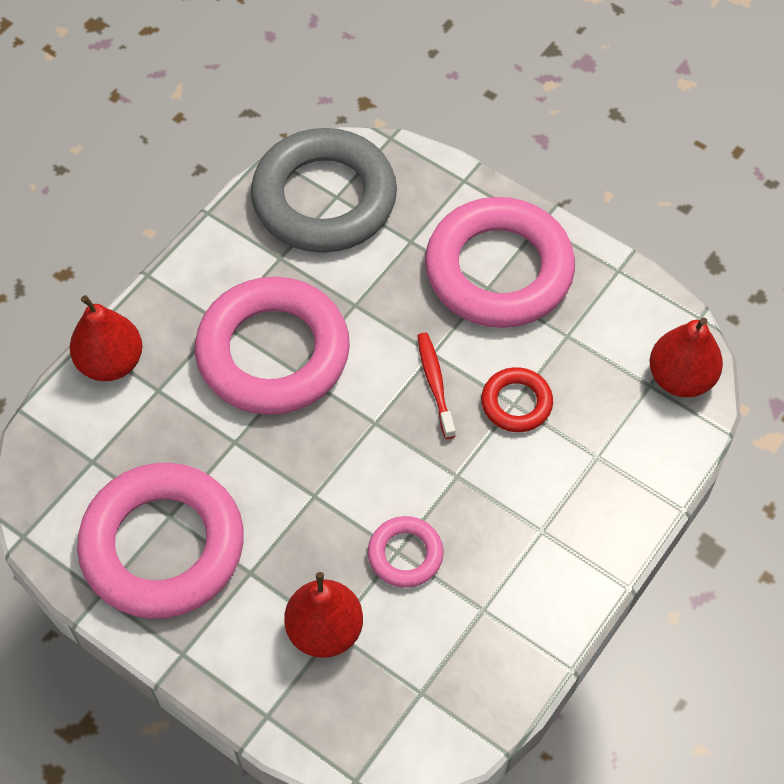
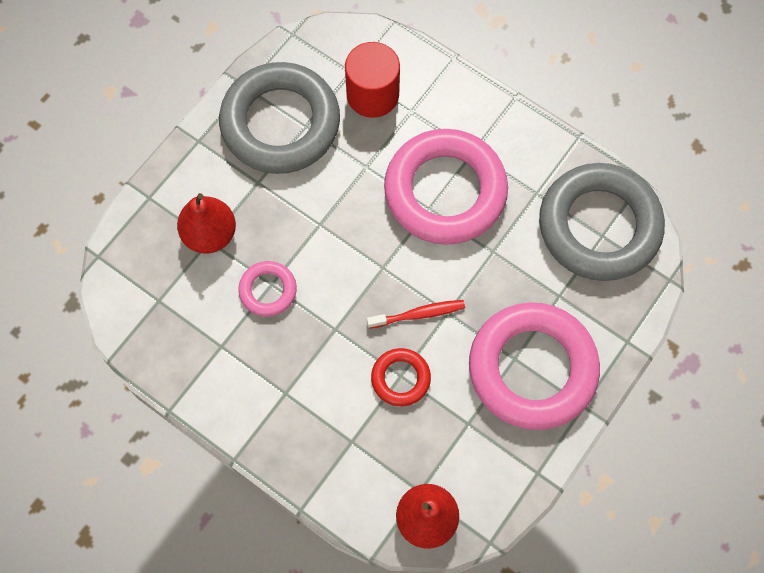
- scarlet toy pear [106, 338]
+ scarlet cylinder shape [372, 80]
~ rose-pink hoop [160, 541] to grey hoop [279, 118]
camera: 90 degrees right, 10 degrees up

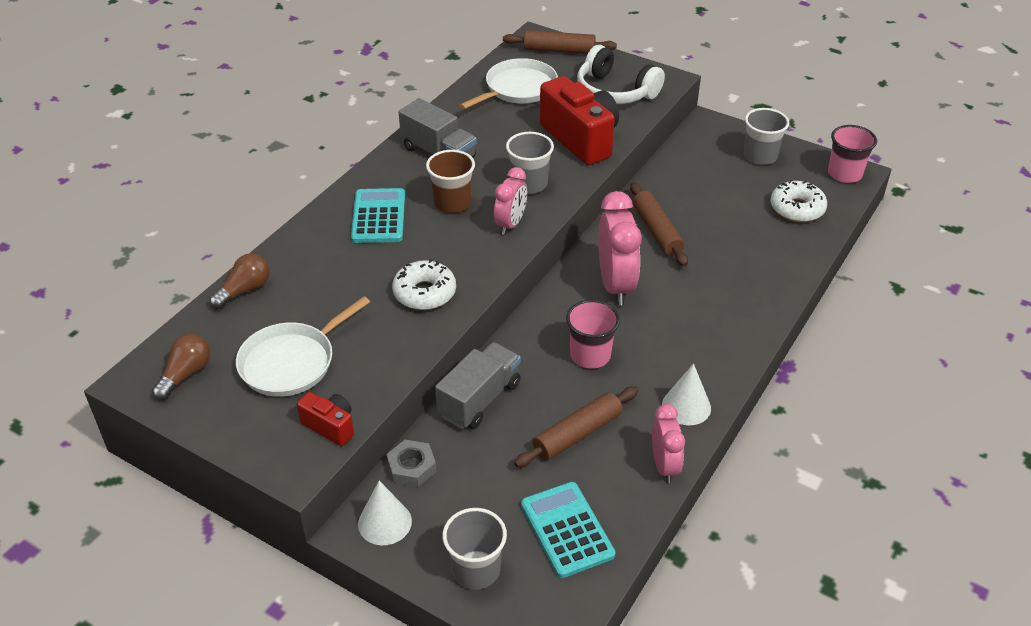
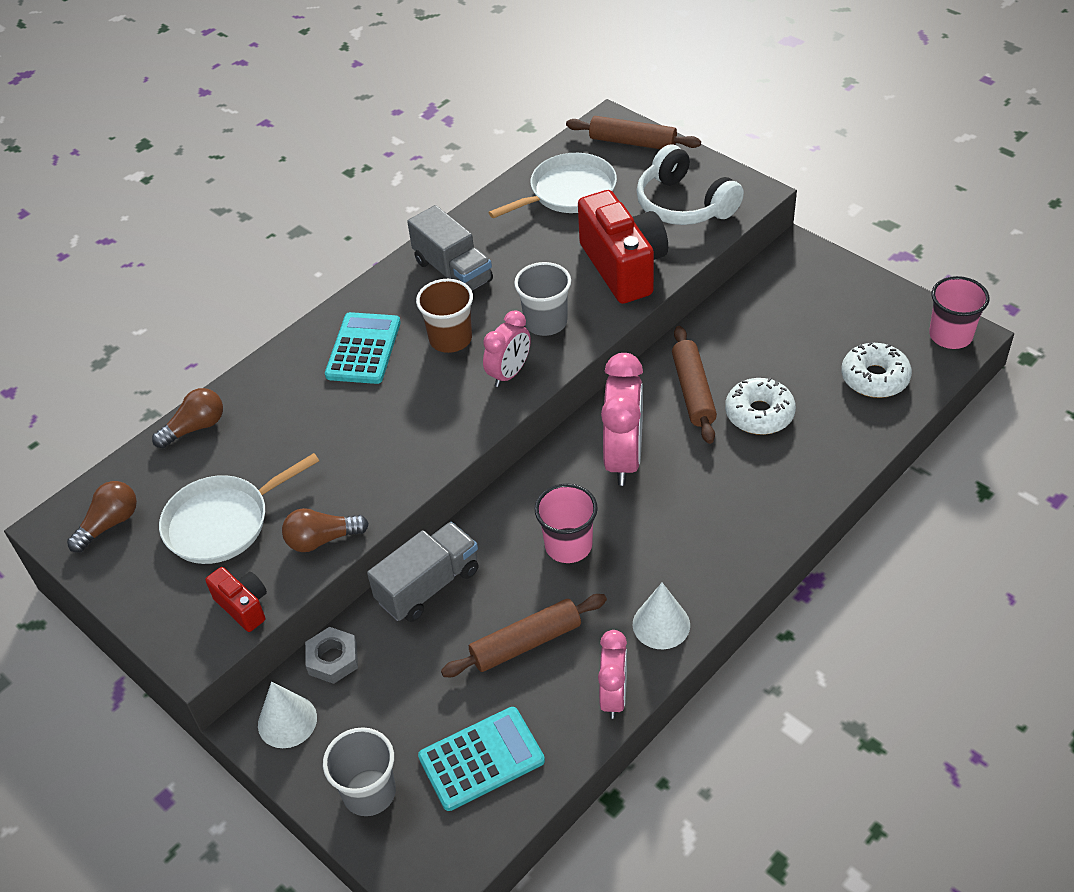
- grey cup [766, 136]
+ brown light bulb [325, 530]
~ pure white glazed donut [424, 284] to [760, 406]
~ aqua pocket calculator [568, 530] = [481, 759] 75 degrees clockwise
camera: 15 degrees right, 5 degrees up

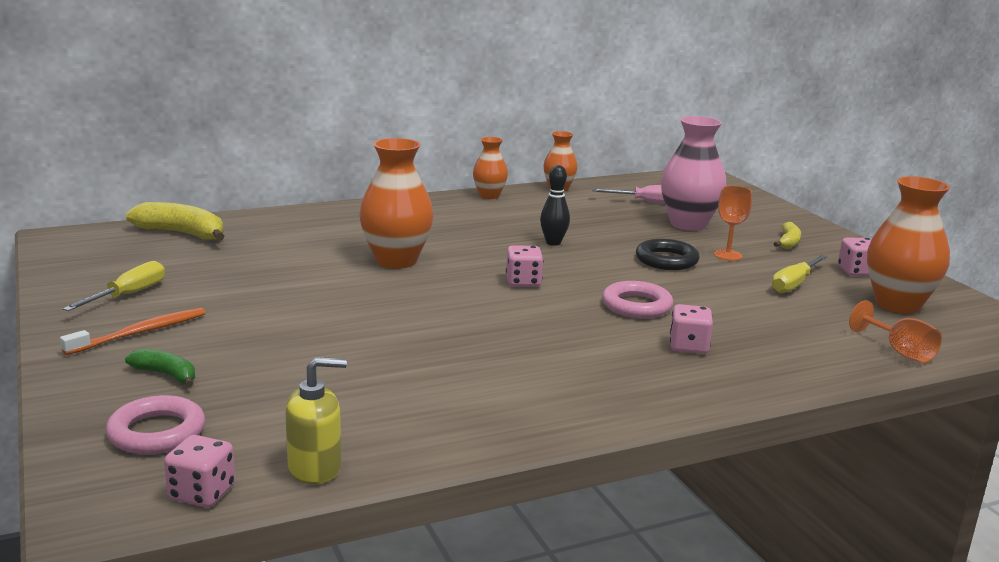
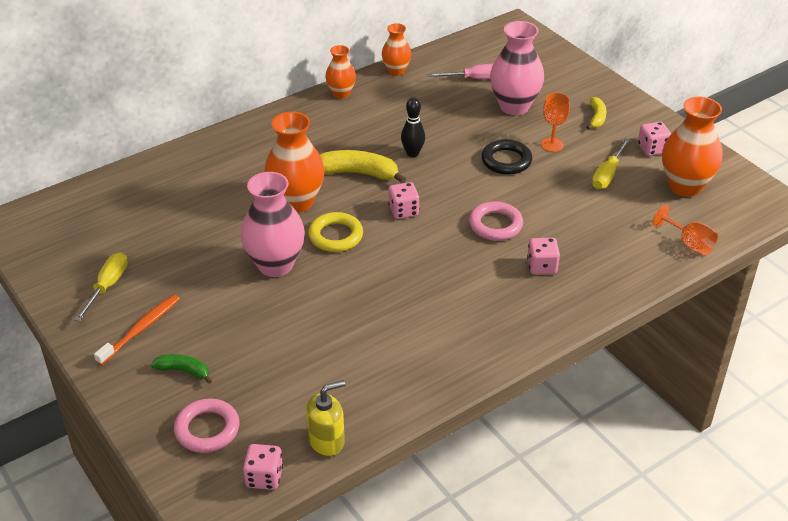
+ rose-pink tall vase [273, 224]
+ yellow hoop [335, 232]
~ yellow banana fruit [175, 221] to [363, 166]
camera: 10 degrees left, 20 degrees up

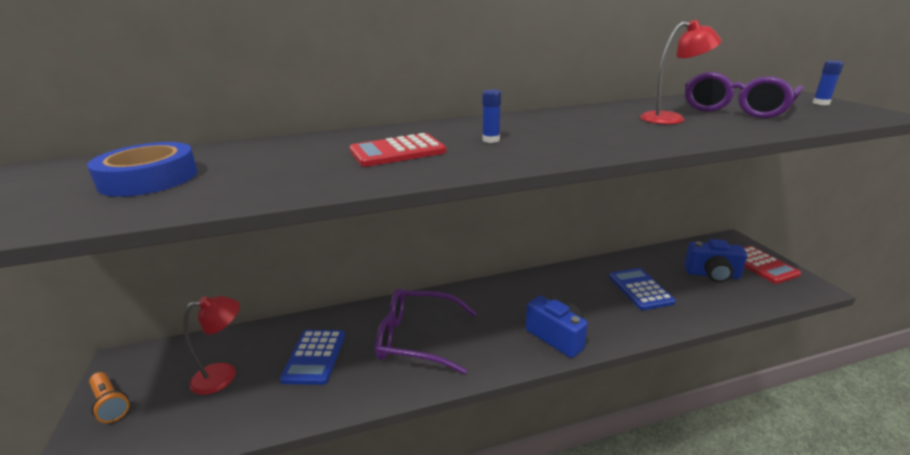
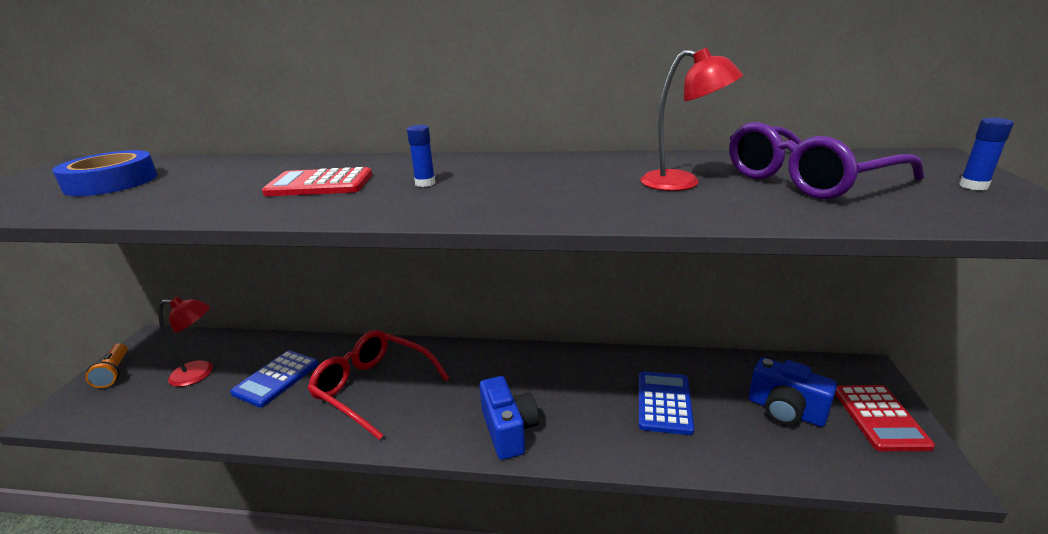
~ purple spectacles [426, 331] to scarlet spectacles [378, 385]
camera: 25 degrees right, 0 degrees up

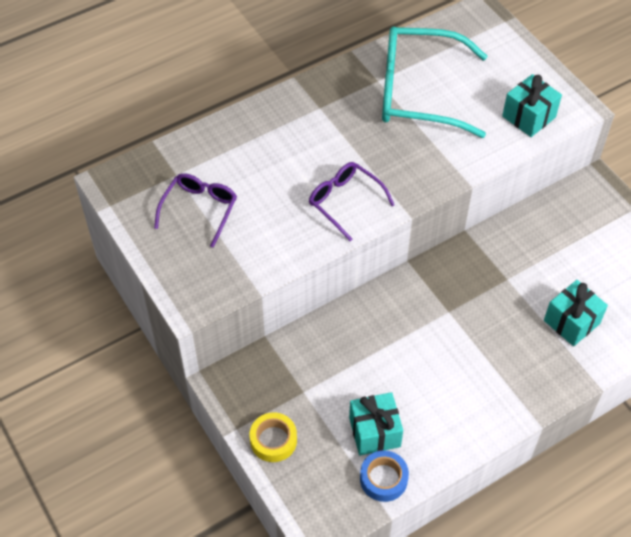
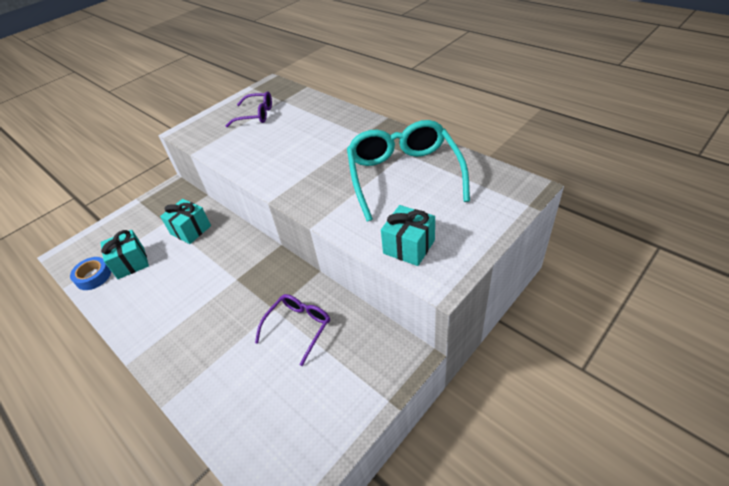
- yellow tape [273, 437]
~ purple spectacles [351, 201] to [292, 330]
~ aqua present [576, 313] to [185, 221]
camera: 80 degrees right, 10 degrees down

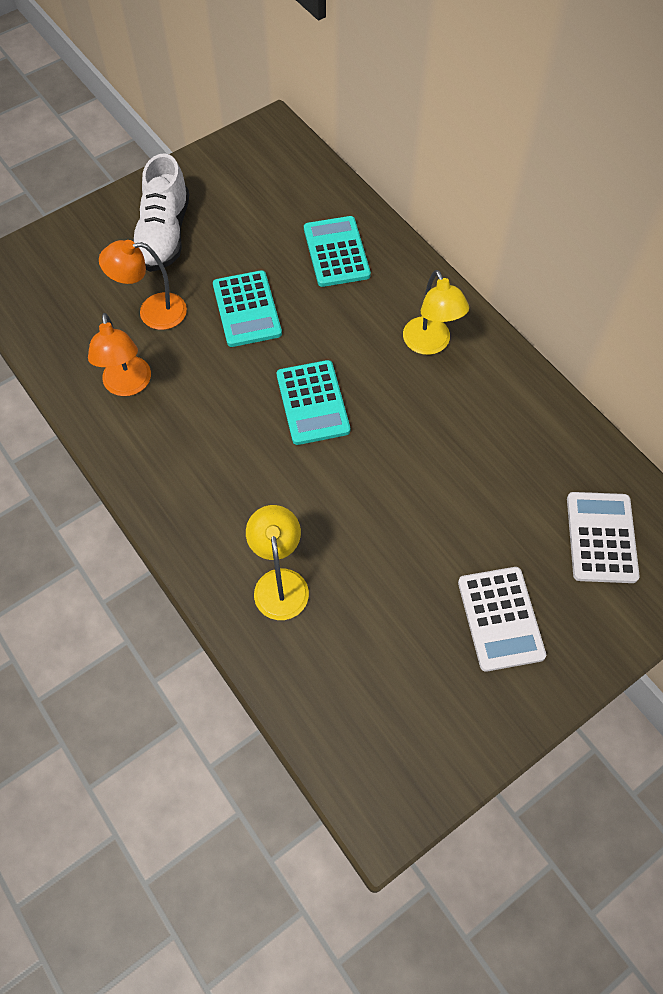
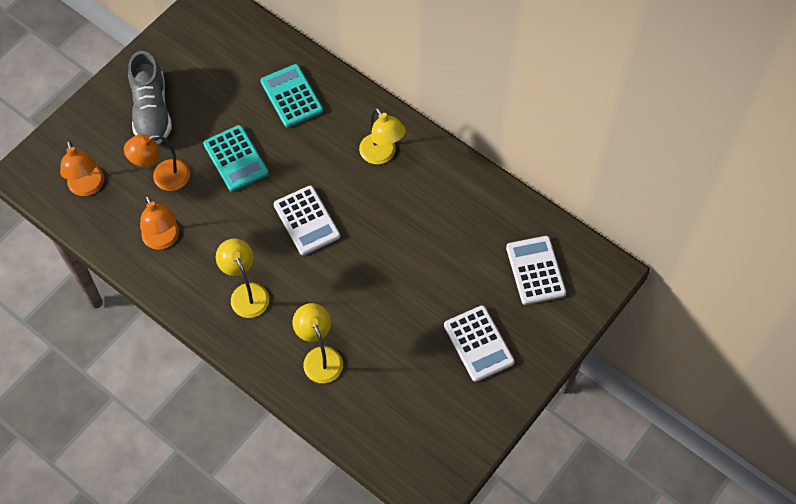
+ orange-coloured lamp [82, 168]
+ yellow lamp [242, 278]
~ pure white lace-up shoe [161, 212] to grey lace-up shoe [150, 98]
~ aqua pocket calculator [313, 402] to pure white pocket calculator [307, 220]
camera: 15 degrees left, 0 degrees up

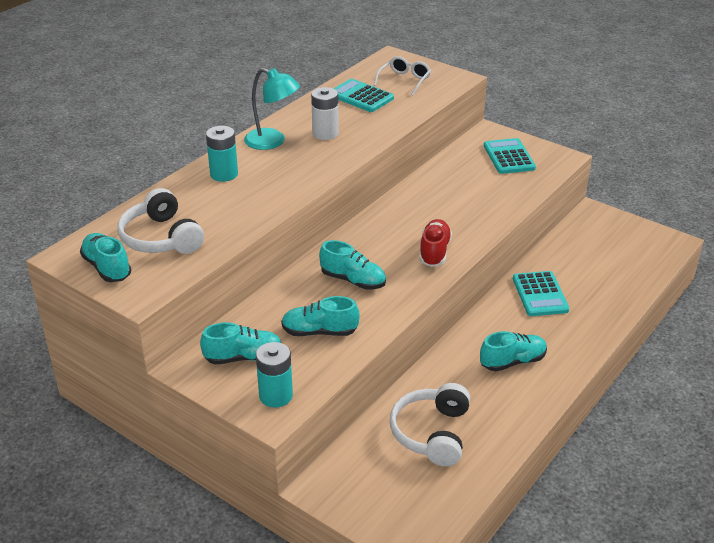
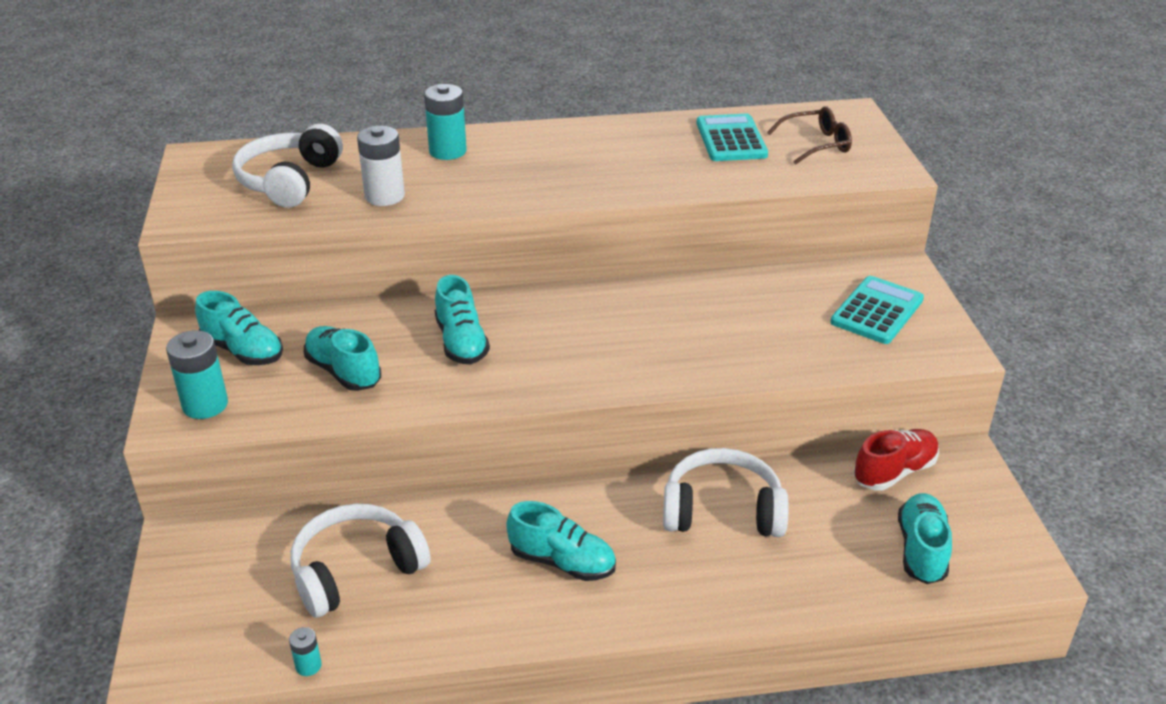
- aqua lamp [272, 109]
+ aqua battery [305, 651]
~ aqua lace-up shoe [105, 257] to [925, 538]
~ pure white battery [325, 113] to [381, 166]
~ scarlet lace-up shoe [435, 243] to [896, 460]
~ aqua pocket calculator [541, 293] to pure white headphones [726, 492]
~ pure white spectacles [402, 76] to brown spectacles [809, 135]
camera: 45 degrees right, 0 degrees up

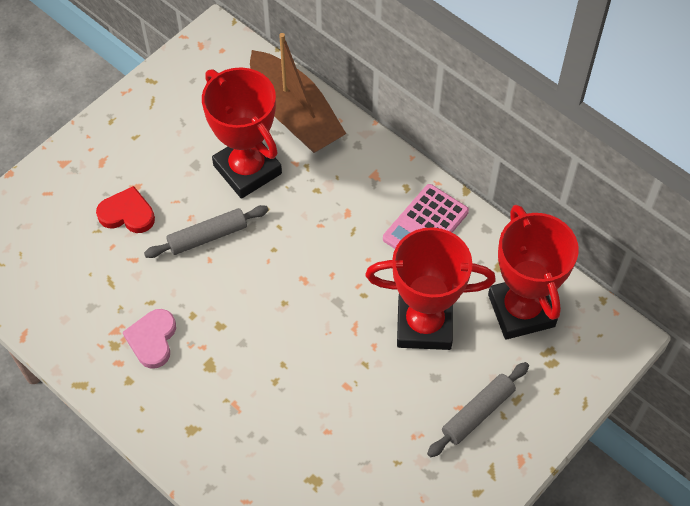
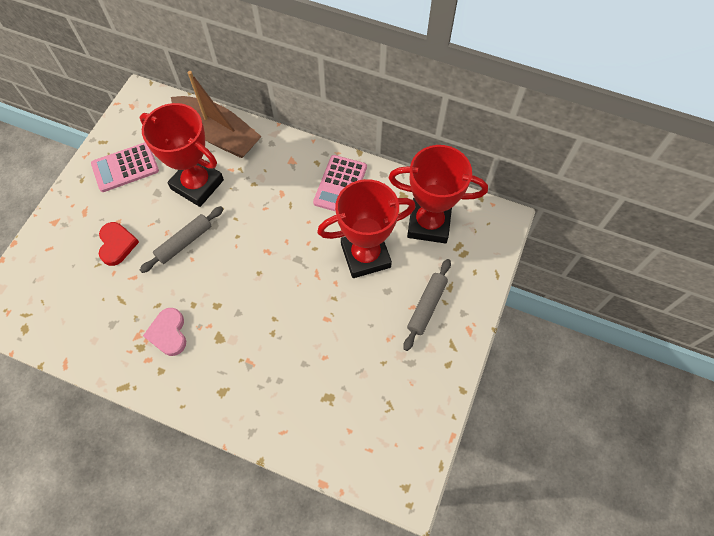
+ rose-pink pocket calculator [125, 167]
~ scarlet heart shape [125, 209] = [119, 244] 90 degrees clockwise
~ scarlet trophy [533, 272] = [438, 194] 45 degrees counterclockwise
camera: 20 degrees left, 5 degrees up

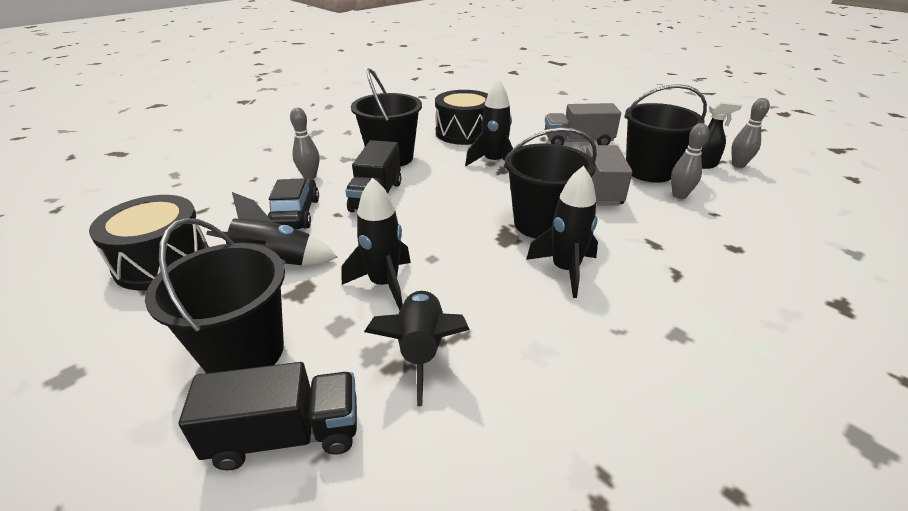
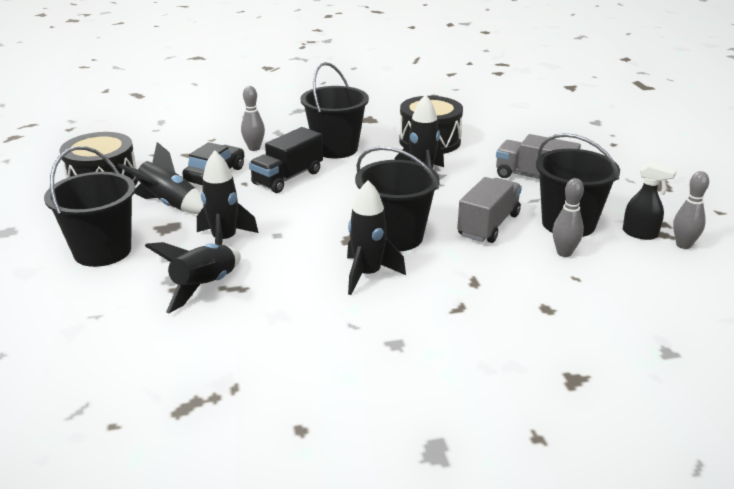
- jet-black toy truck [268, 416]
camera: 30 degrees right, 5 degrees down

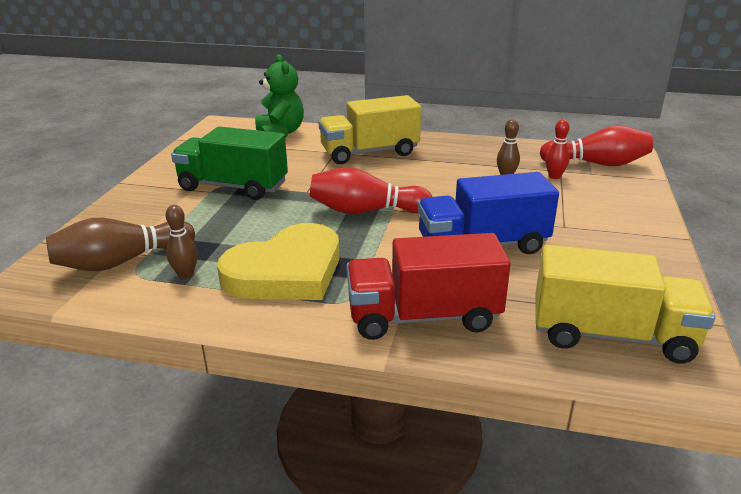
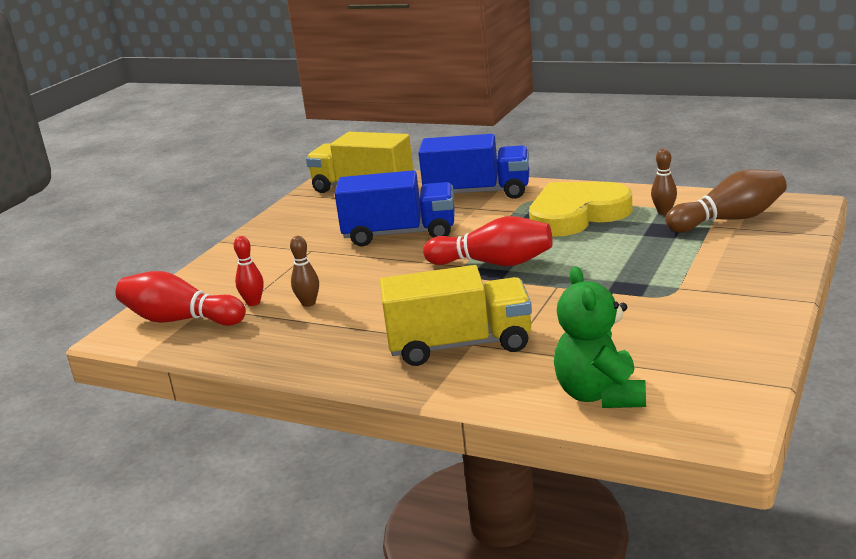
- green toy truck [229, 163]
~ scarlet toy truck [428, 286] to blue toy truck [473, 166]
camera: 165 degrees left, 5 degrees down

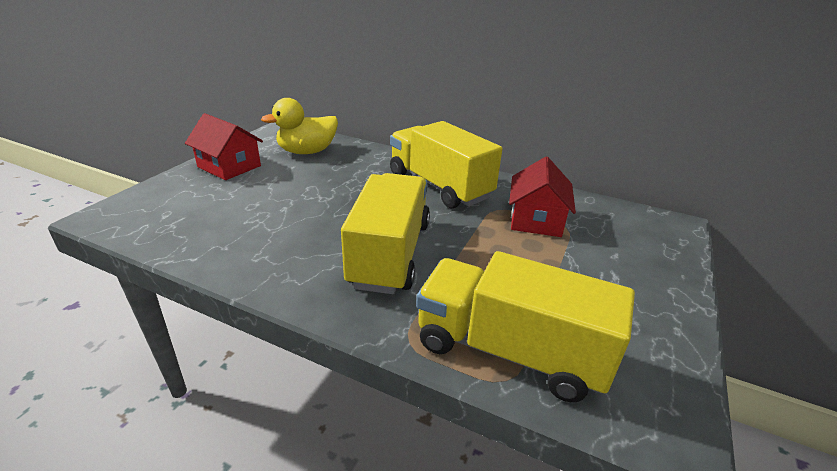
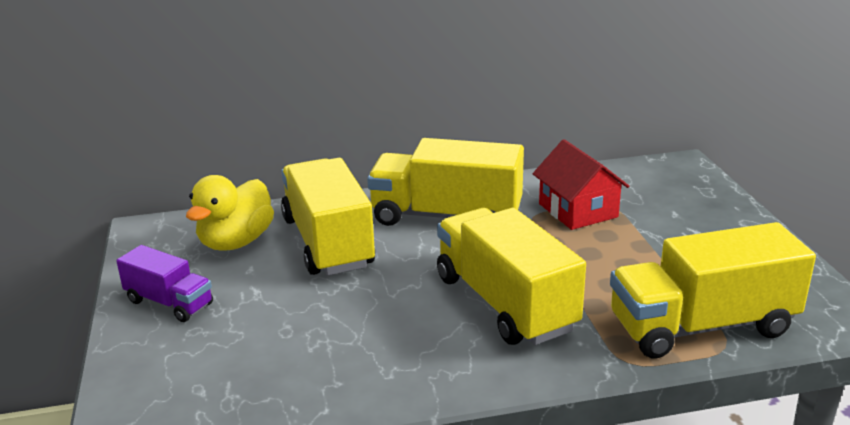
+ yellow toy truck [328, 217]
~ scarlet cottage [224, 146] to purple toy truck [164, 283]
camera: 35 degrees left, 5 degrees down

